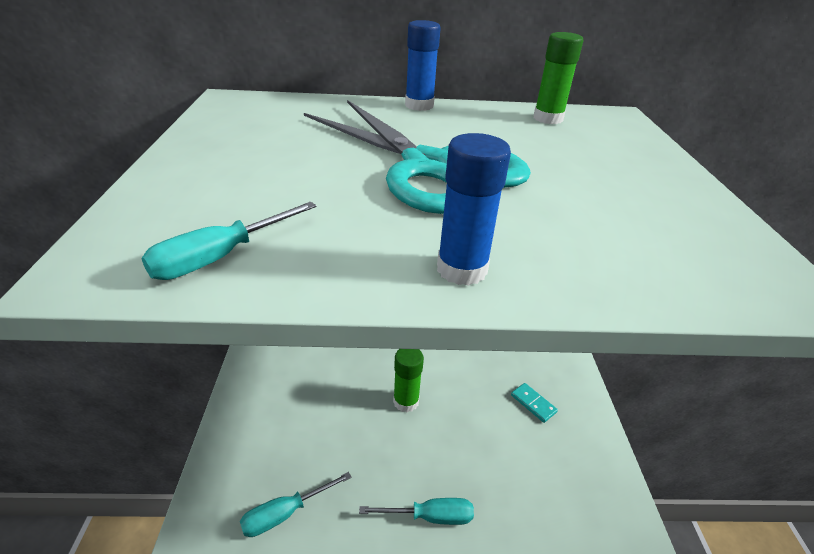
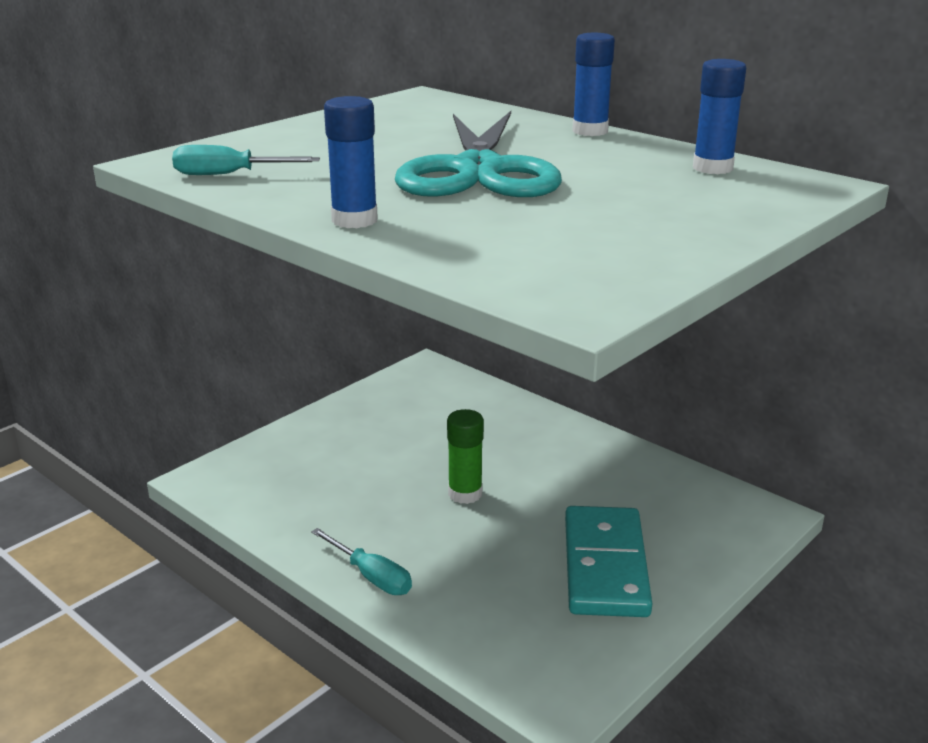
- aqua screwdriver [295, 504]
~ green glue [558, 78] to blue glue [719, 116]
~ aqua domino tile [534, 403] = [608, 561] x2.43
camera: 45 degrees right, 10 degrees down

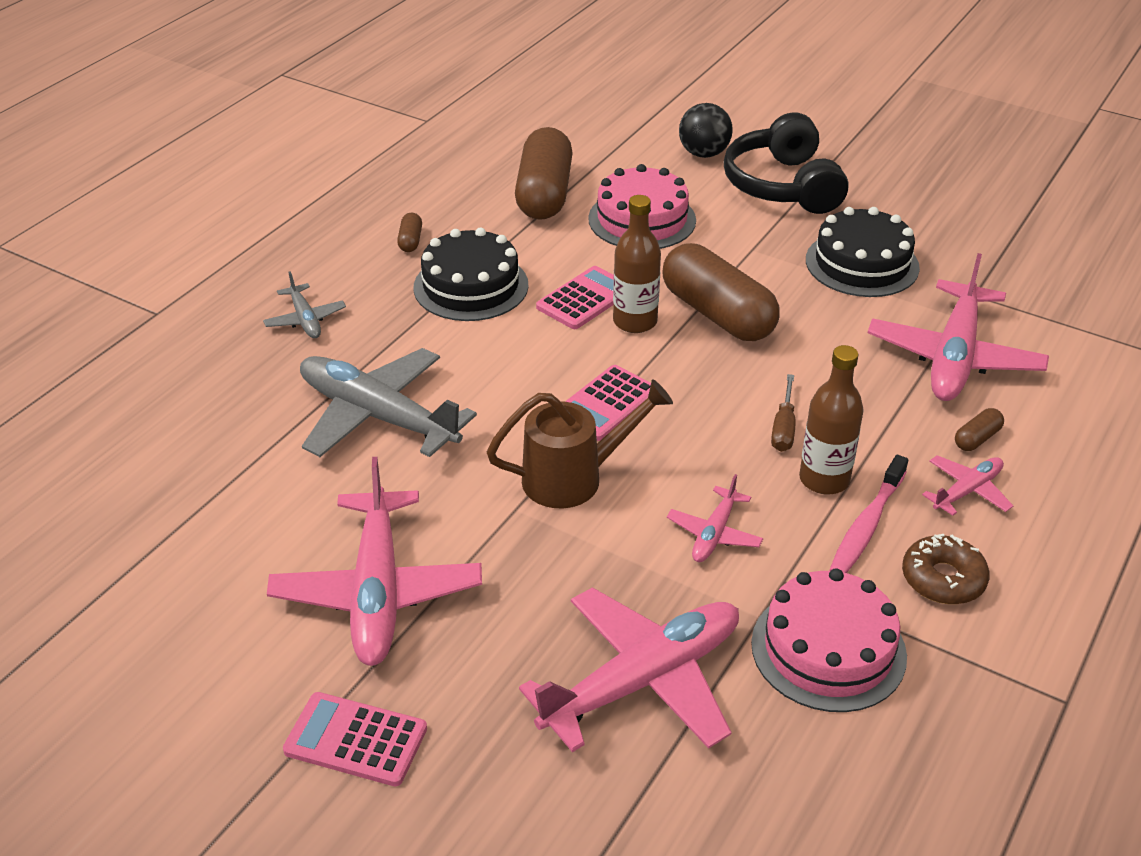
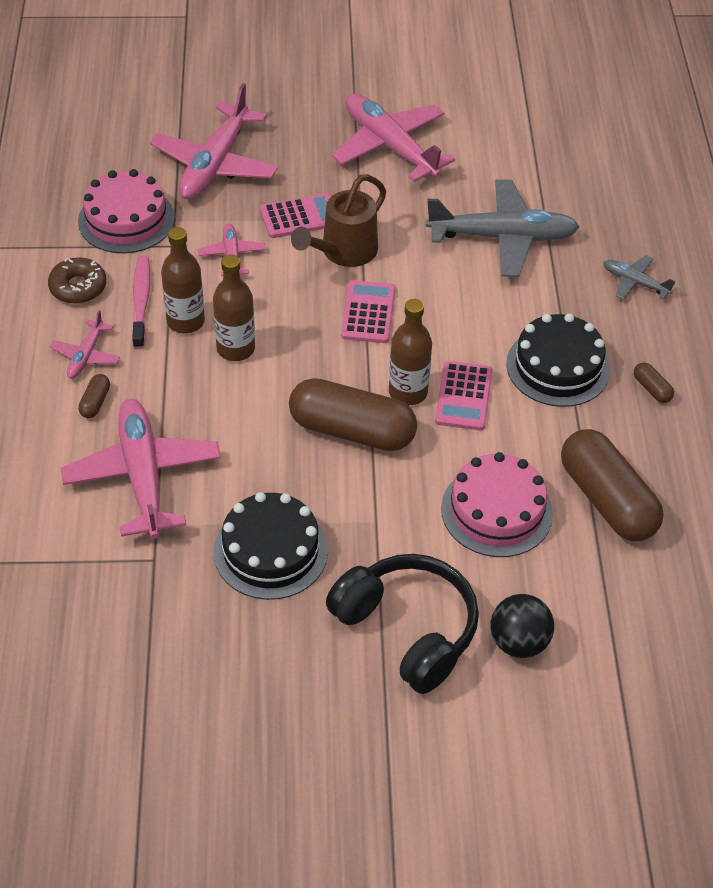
~ rose-pink pocket calculator [355, 739] to [296, 215]
~ brown screwdriver [783, 413] to brown drink bottle [234, 308]
camera: 145 degrees right, 10 degrees up

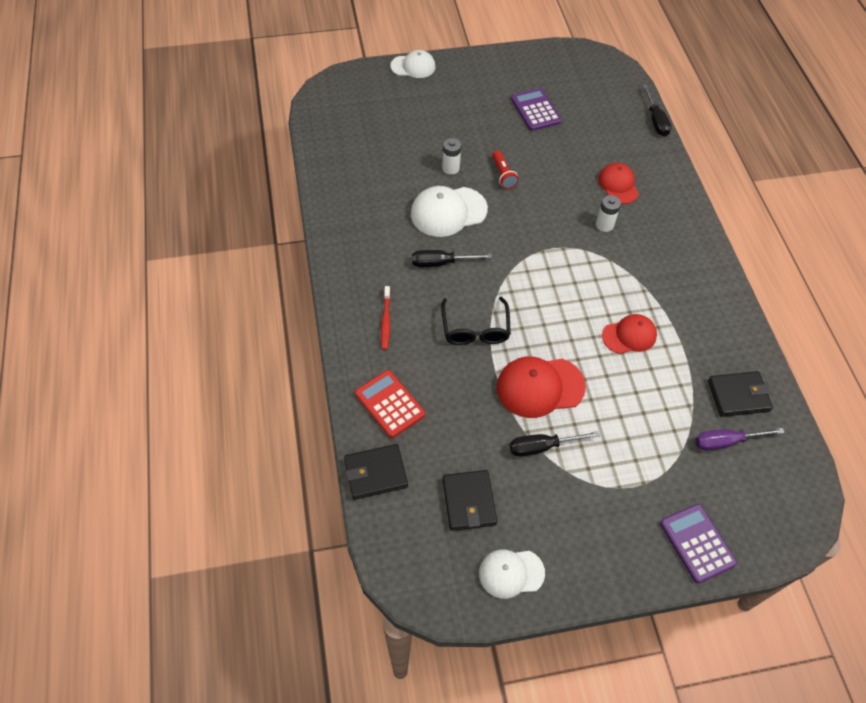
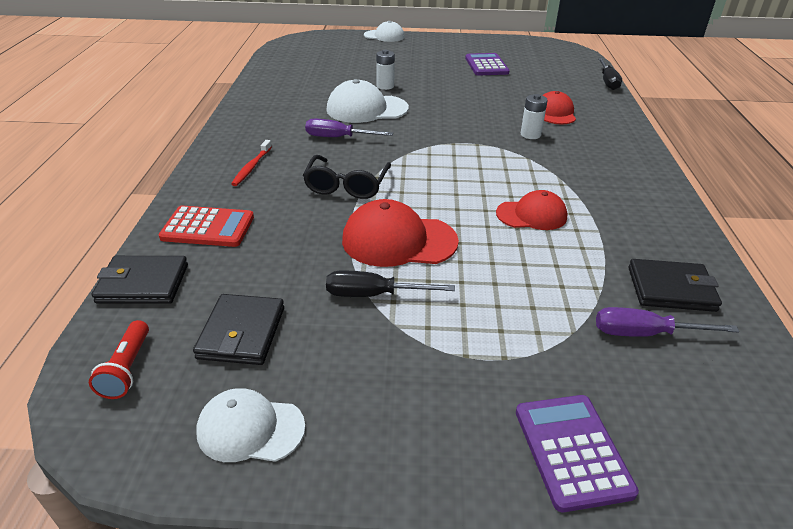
~ scarlet torch [505, 169] to [119, 359]
~ jet-black screwdriver [452, 258] to purple screwdriver [349, 127]
~ scarlet pocket calculator [390, 404] = [206, 226] 120 degrees clockwise
camera: 15 degrees right, 20 degrees down

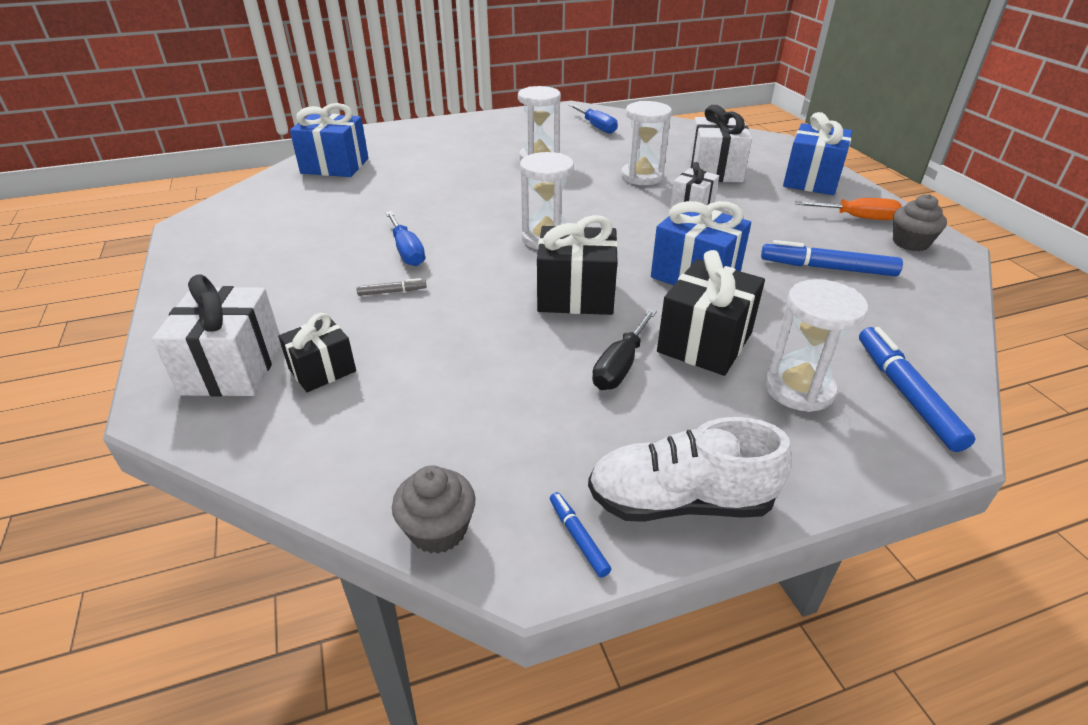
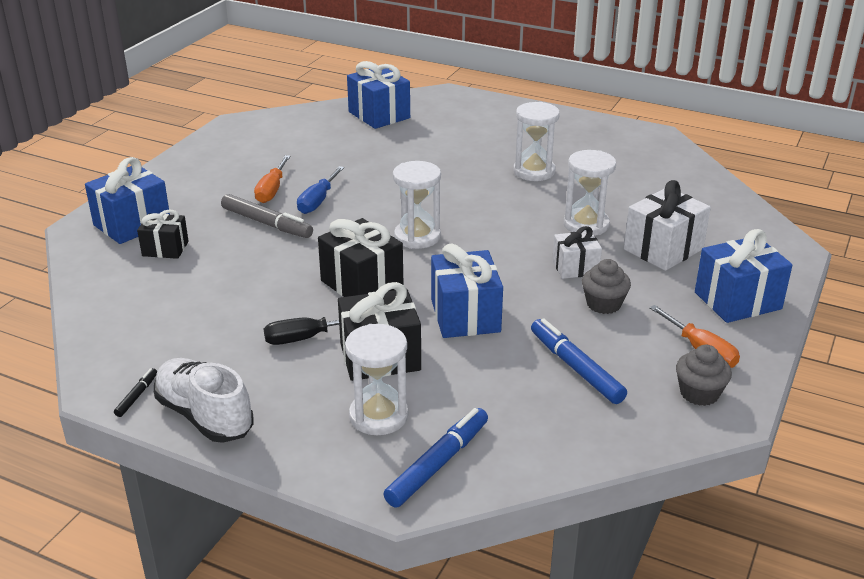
- blue screwdriver [593, 119]
+ orange-coloured screwdriver [272, 179]
~ grey fairy cake [434, 509] to [606, 286]
~ pure white present [216, 335] to blue present [127, 200]
~ blue felt pen [580, 534] to jet-black felt pen [135, 392]
~ grey felt pen [391, 287] = [267, 216] x2.02
camera: 45 degrees right, 5 degrees down

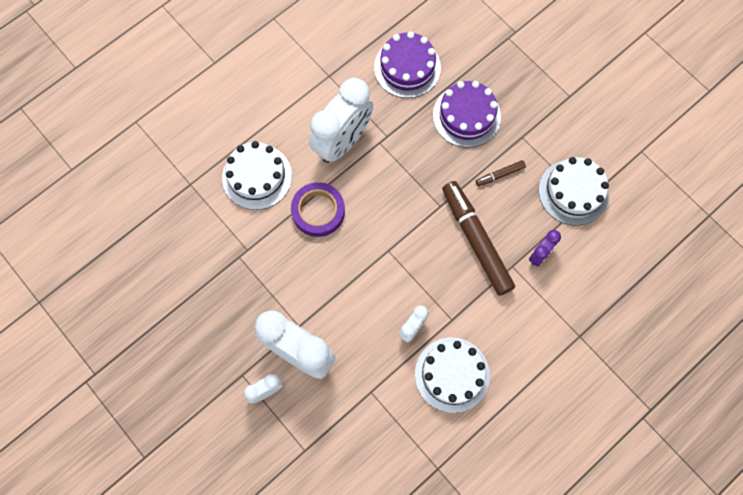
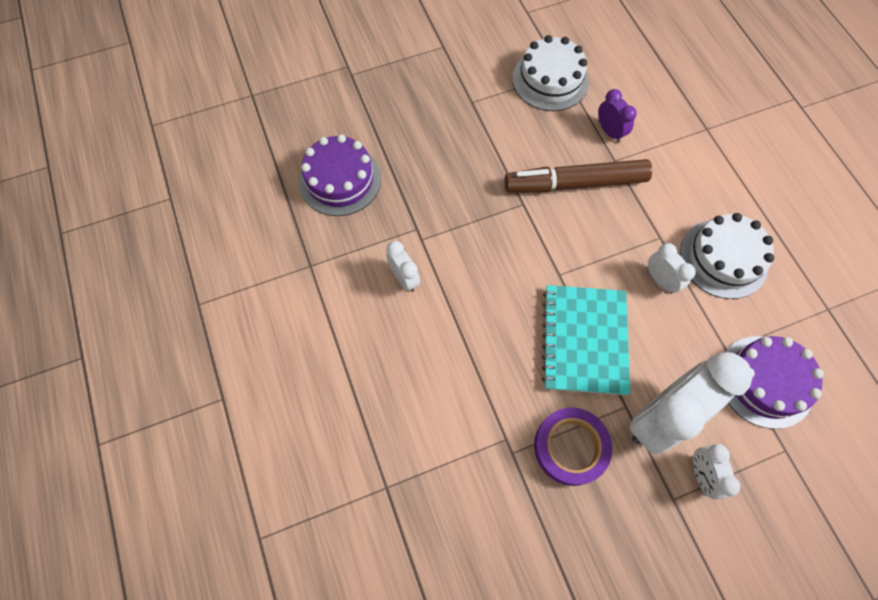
- pure white layer cake [257, 175]
- brown felt pen [501, 173]
+ aqua notebook [586, 340]
~ purple tape [318, 209] to [573, 447]
~ purple layer cake [467, 114] to [774, 382]
~ pure white clock [341, 120] = [403, 266] x0.47
camera: 70 degrees left, 5 degrees down

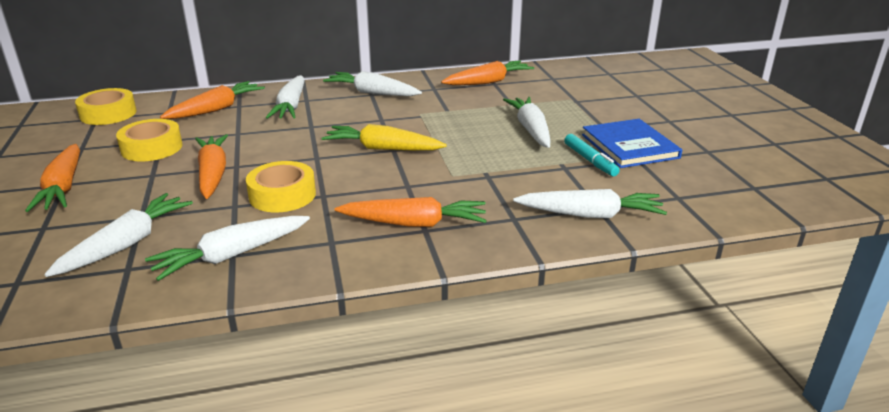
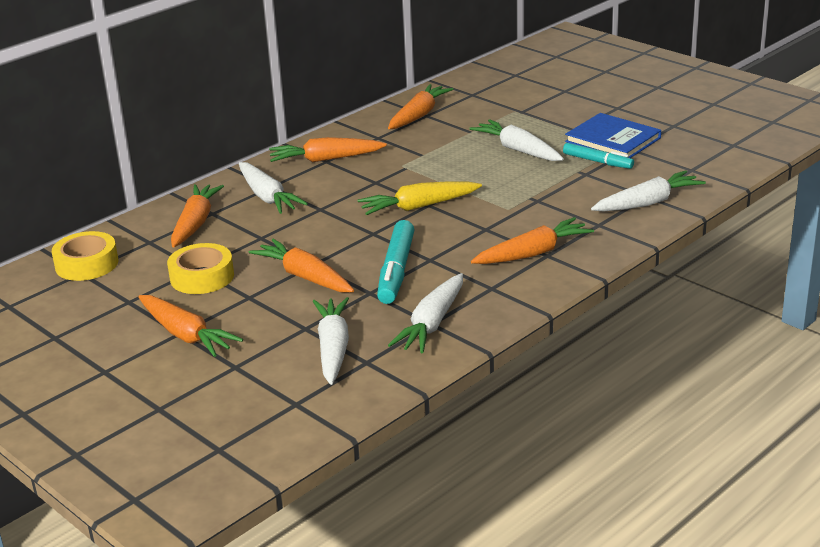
~ yellow tape [281, 186] to aqua felt pen [396, 262]
~ pure white root vegetable [372, 83] to orange-coloured root vegetable [328, 149]
camera: 30 degrees left, 0 degrees up

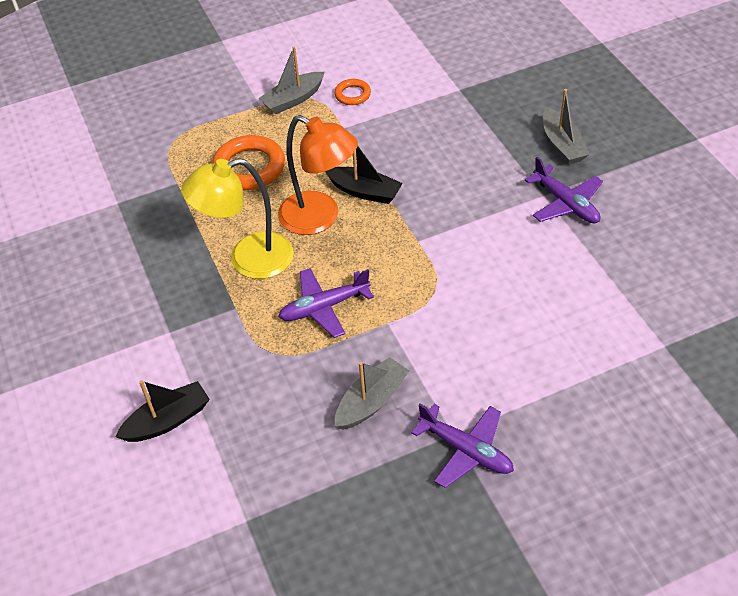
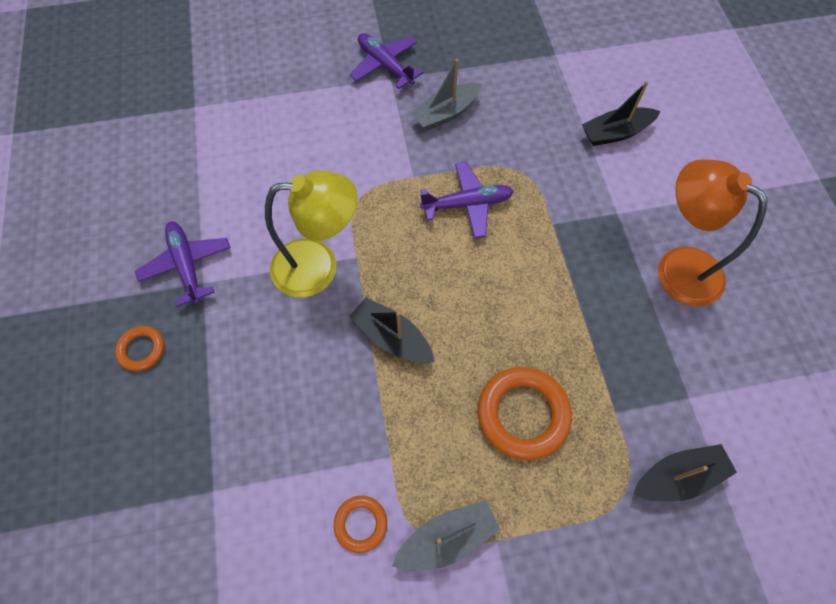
+ jet-black toy boat [685, 473]
~ yellow lamp [237, 218] to [311, 233]
~ orange-coloured lamp [318, 175] to [713, 233]
~ grey toy boat [566, 127] to orange-coloured hoop [139, 348]
camera: 170 degrees left, 15 degrees up

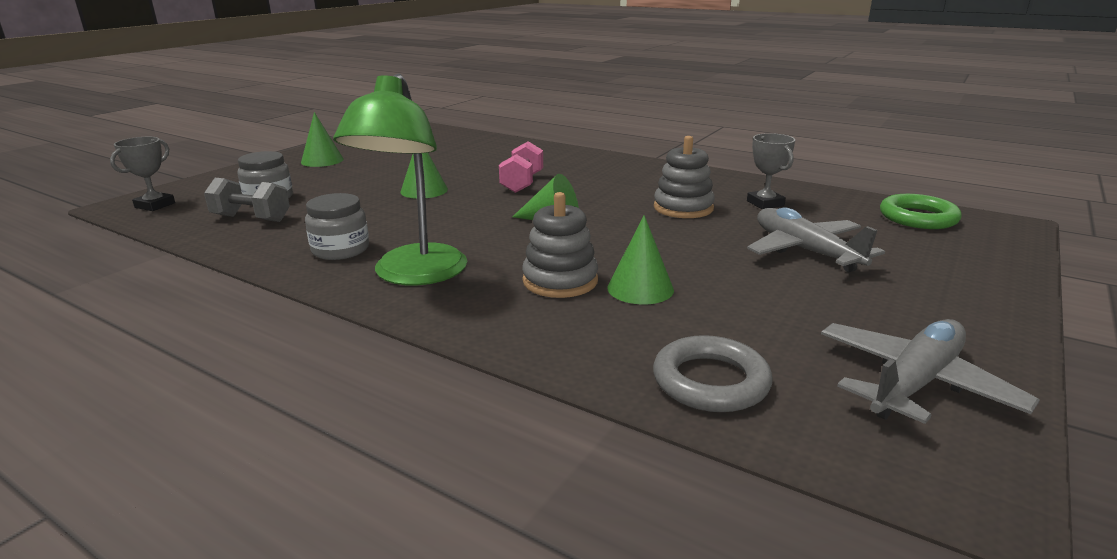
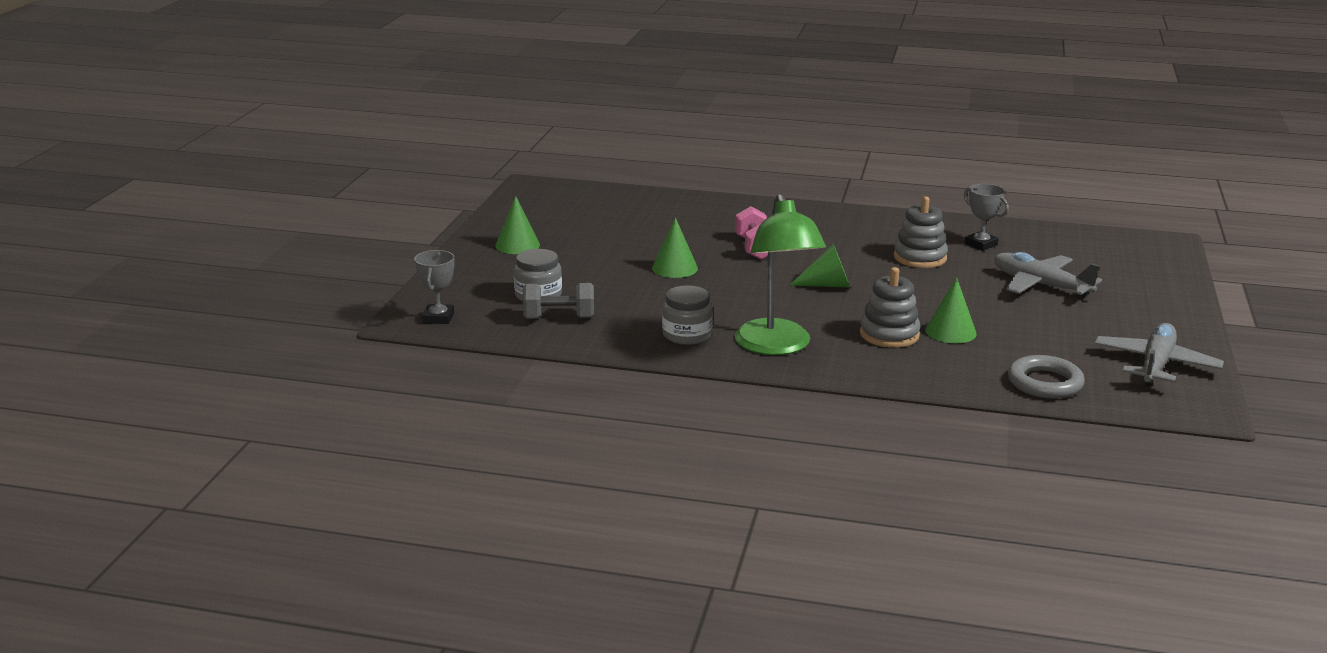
- green hoop [921, 211]
camera: 20 degrees left, 0 degrees up

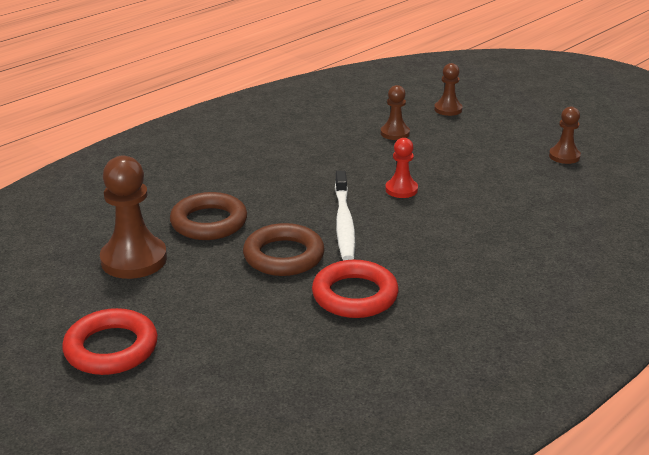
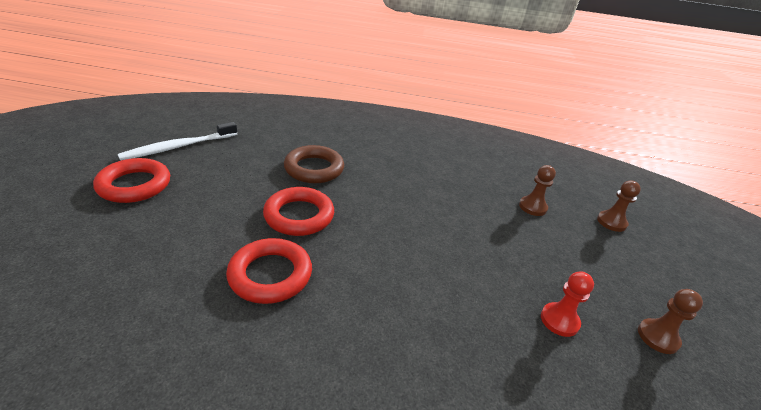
- brown game pawn [133, 217]
~ pure white toothbrush [345, 215] to [177, 141]
~ scarlet game pawn [401, 168] to [567, 304]
~ brown hoop [284, 249] to scarlet hoop [298, 211]
camera: 50 degrees right, 5 degrees up

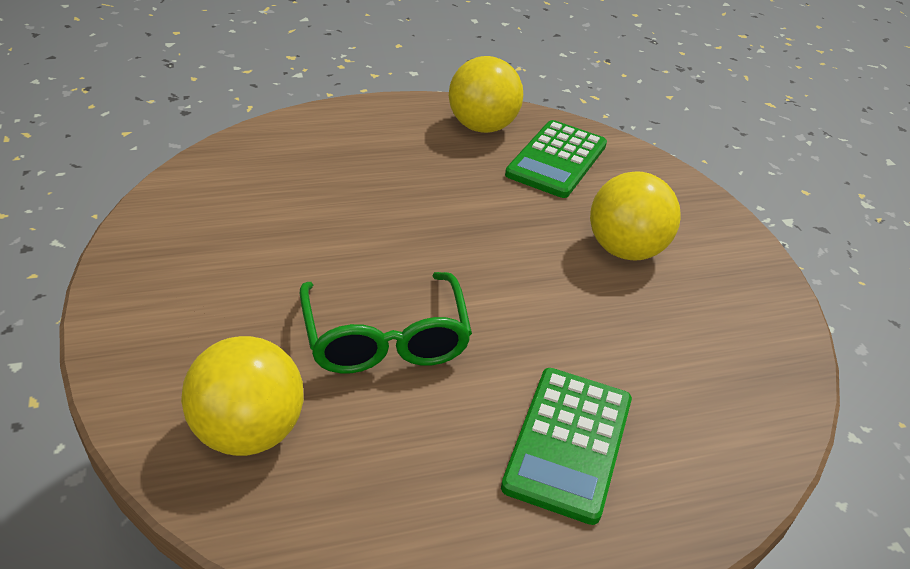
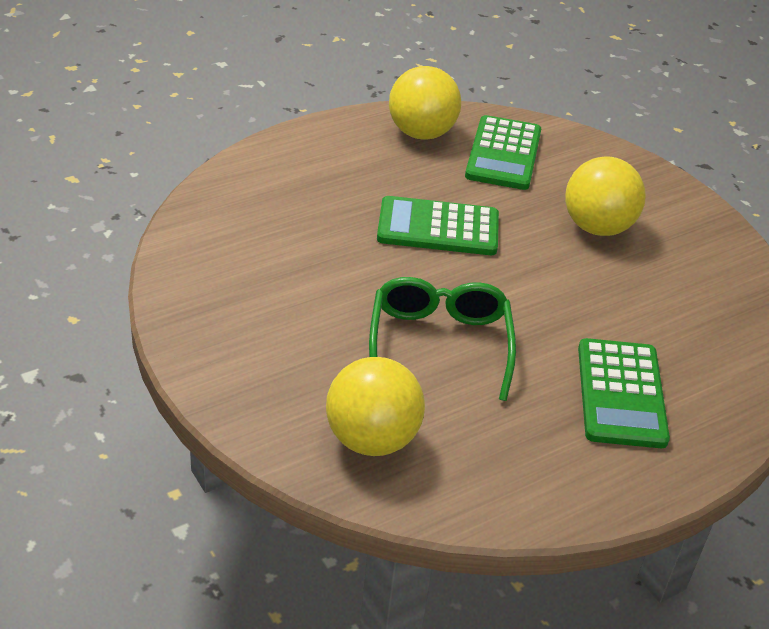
+ green pocket calculator [438, 225]
~ green spectacles [386, 322] = [442, 339] 150 degrees counterclockwise
camera: 15 degrees left, 0 degrees up

